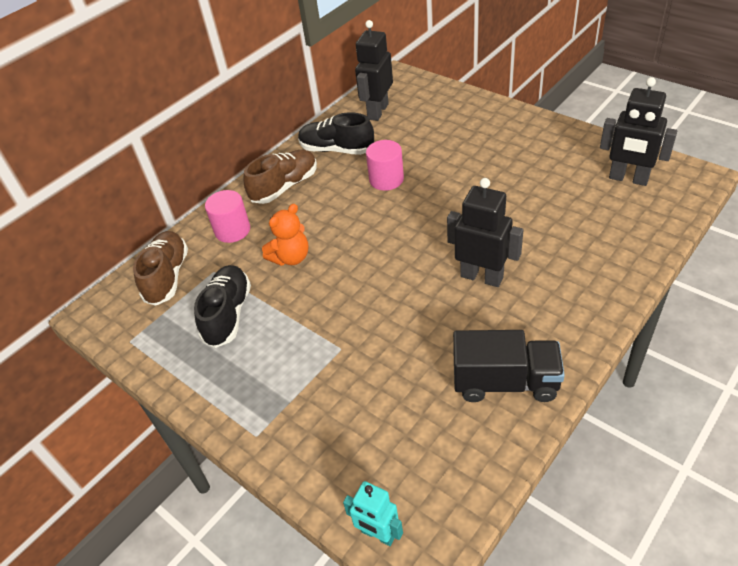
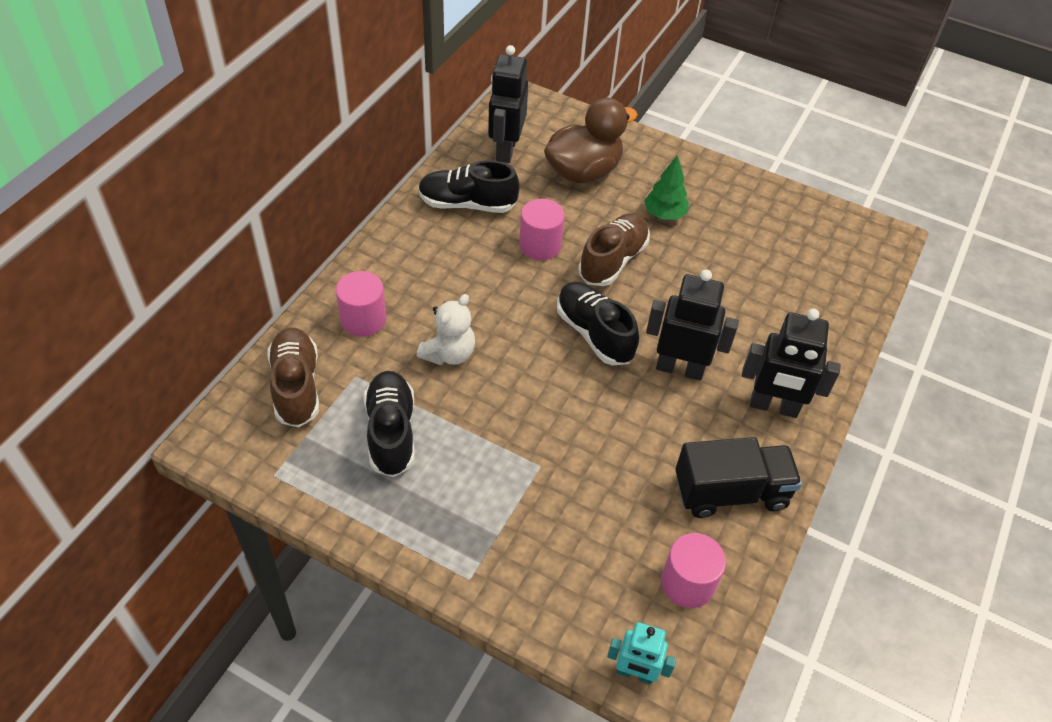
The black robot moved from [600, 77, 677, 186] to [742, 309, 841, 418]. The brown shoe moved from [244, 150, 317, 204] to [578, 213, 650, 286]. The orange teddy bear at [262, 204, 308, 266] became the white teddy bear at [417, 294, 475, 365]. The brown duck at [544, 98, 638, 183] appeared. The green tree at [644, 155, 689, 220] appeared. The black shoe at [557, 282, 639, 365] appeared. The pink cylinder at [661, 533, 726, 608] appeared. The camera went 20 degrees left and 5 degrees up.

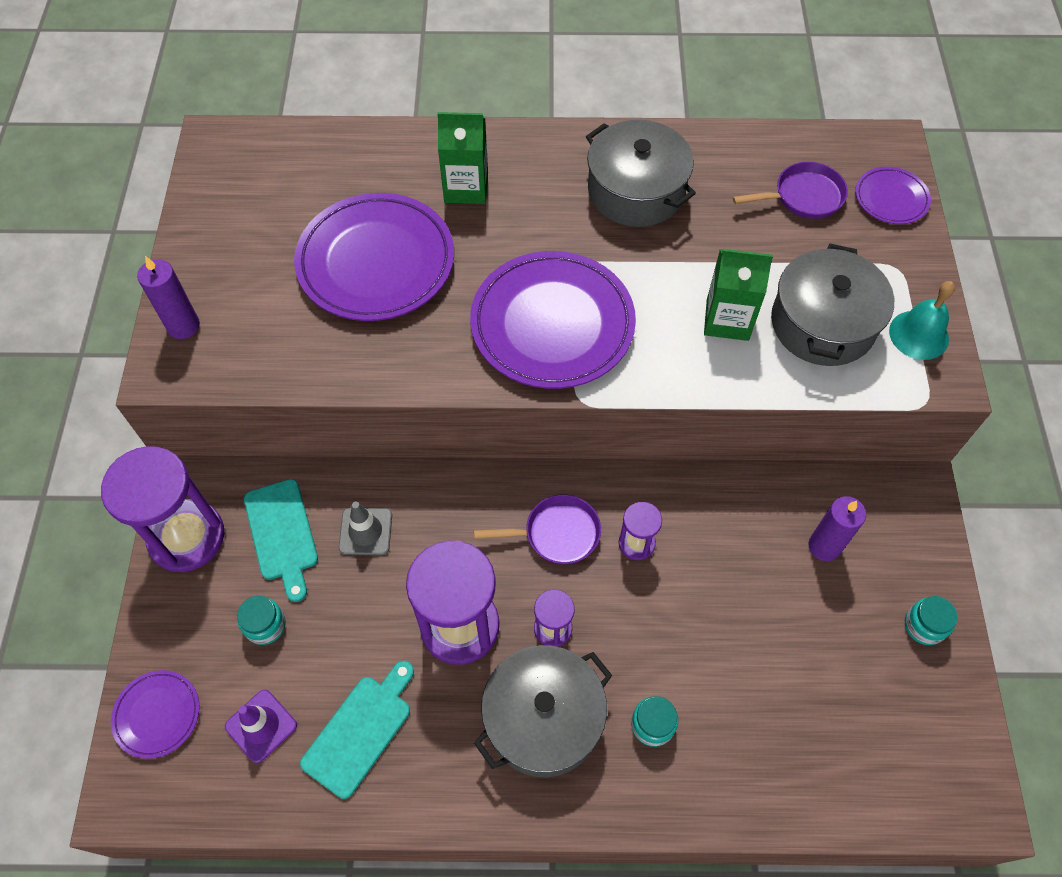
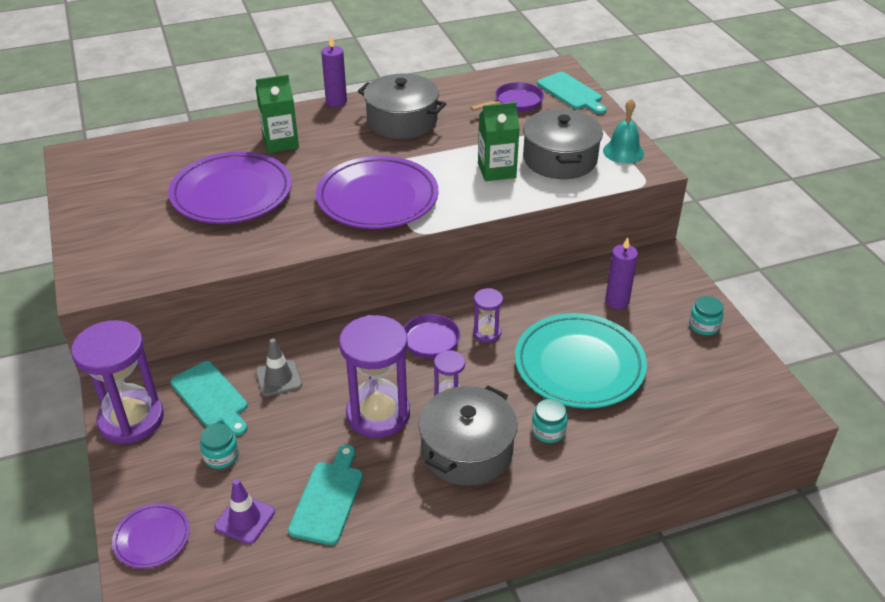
The purple plate at [855, 167, 931, 224] was replaced by the turquoise cutting board at [537, 72, 606, 114]. The purple candle moved from [137, 256, 200, 339] to [321, 36, 347, 107]. The turquoise plate at [515, 313, 647, 408] appeared. The camera went 20 degrees left and 20 degrees down.

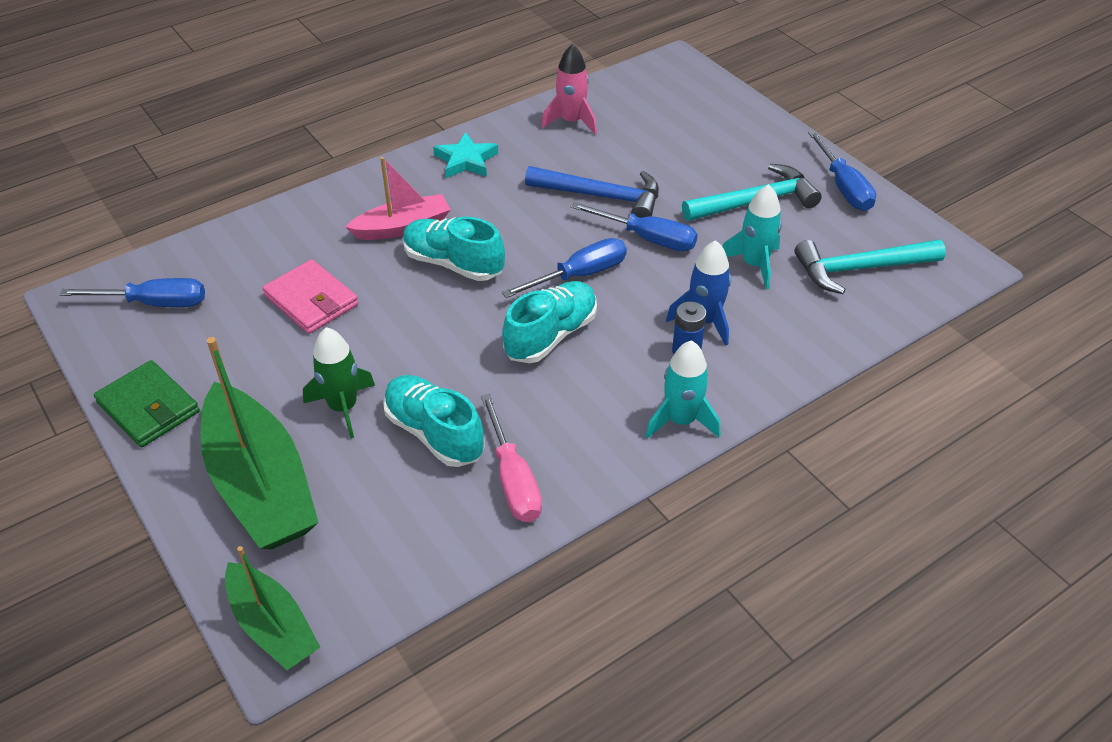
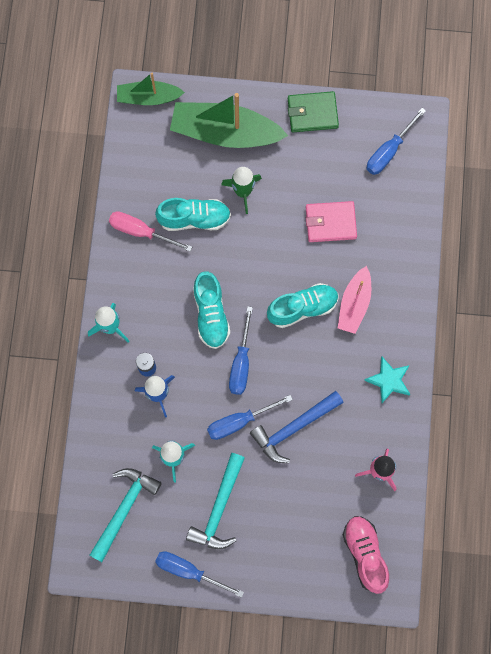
The pink shoe at [343, 516, 389, 594] appeared. The camera went 130 degrees right and 30 degrees up.

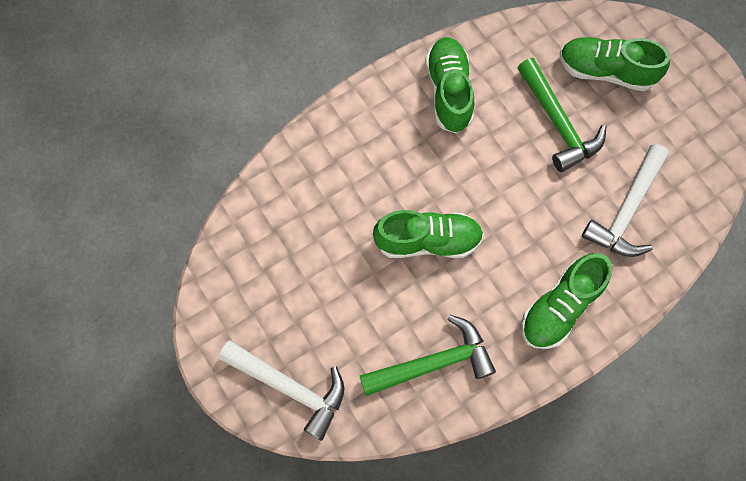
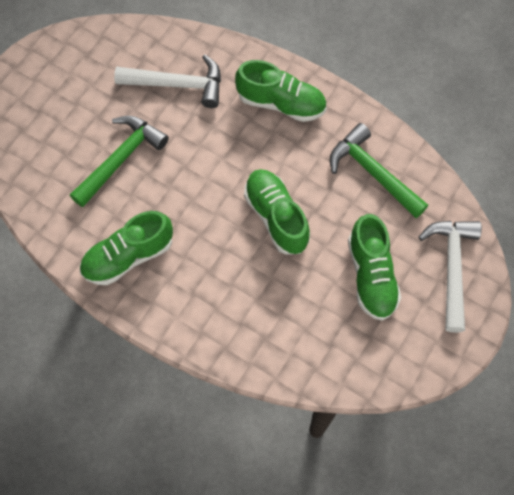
The green shoe moved from [560, 37, 670, 91] to [348, 214, 401, 321]. The camera went 115 degrees left and 5 degrees down.

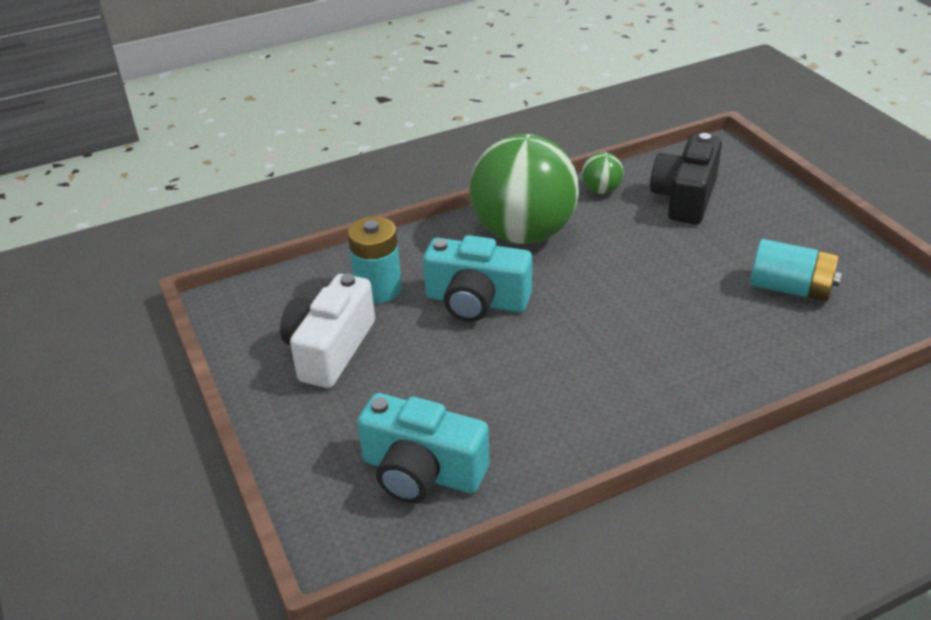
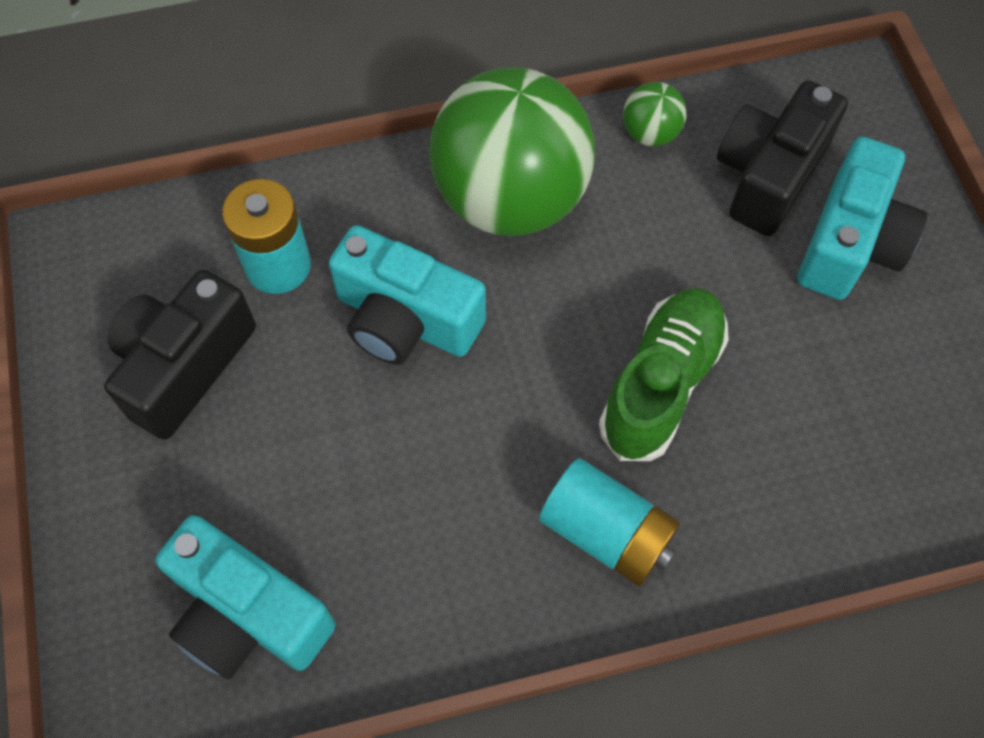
The turquoise battery moved from [750, 239, 842, 302] to [539, 458, 680, 587]. The white camera at [280, 274, 375, 388] became the black camera at [104, 270, 256, 440]. The turquoise camera at [797, 136, 927, 300] appeared. The green shoe at [599, 288, 729, 461] appeared. The camera went 10 degrees right and 25 degrees up.

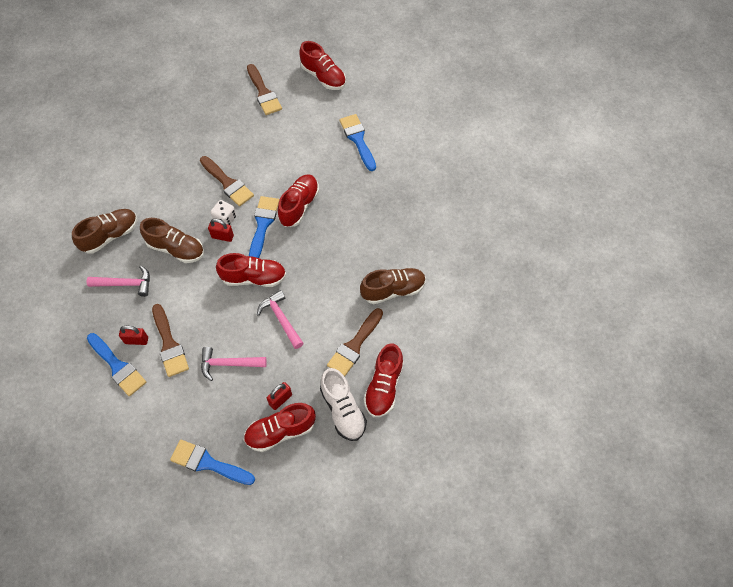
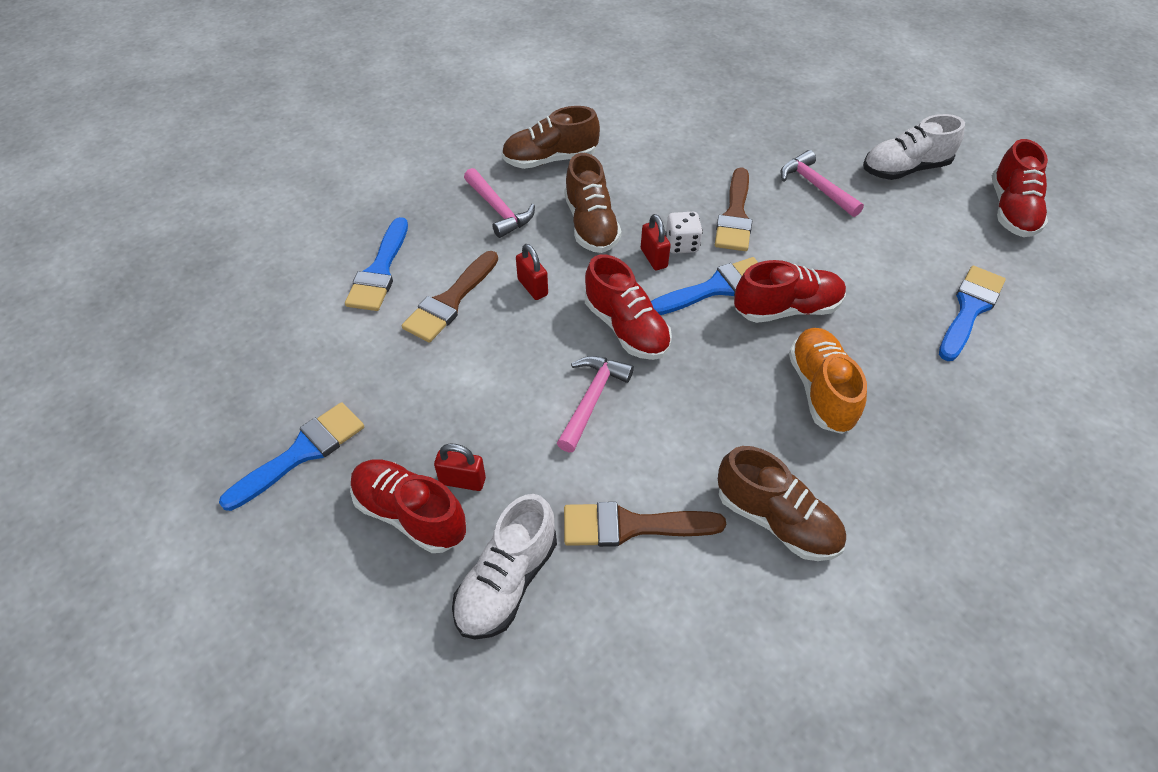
The brown brush at [247, 64, 282, 115] was replaced by the white shoe at [863, 114, 965, 180]. The brown shoe at [72, 209, 138, 254] turned 150 degrees clockwise. The red padlock moved from [119, 326, 148, 345] to [516, 244, 548, 300]. The red shoe at [364, 343, 404, 417] disappeared. The pink hammer moved from [201, 347, 267, 381] to [780, 150, 864, 217]. The blue brush at [170, 440, 255, 485] turned 60 degrees clockwise. The orange shoe at [789, 328, 867, 434] appeared. The camera went 55 degrees right and 10 degrees down.

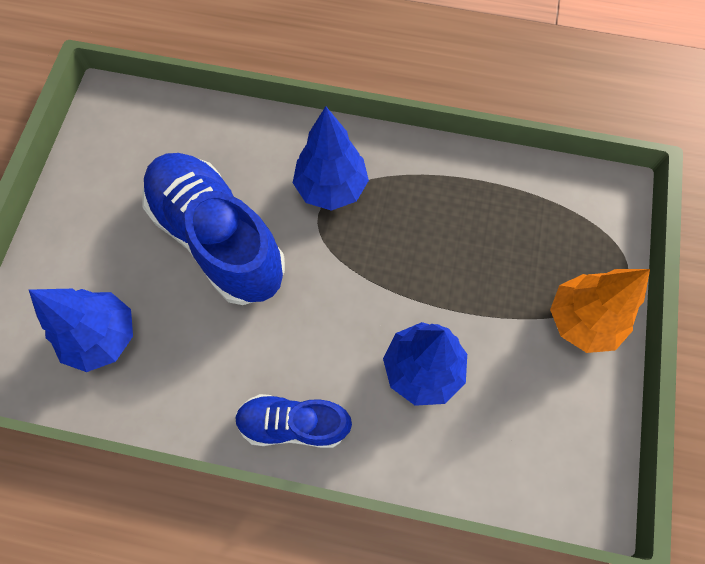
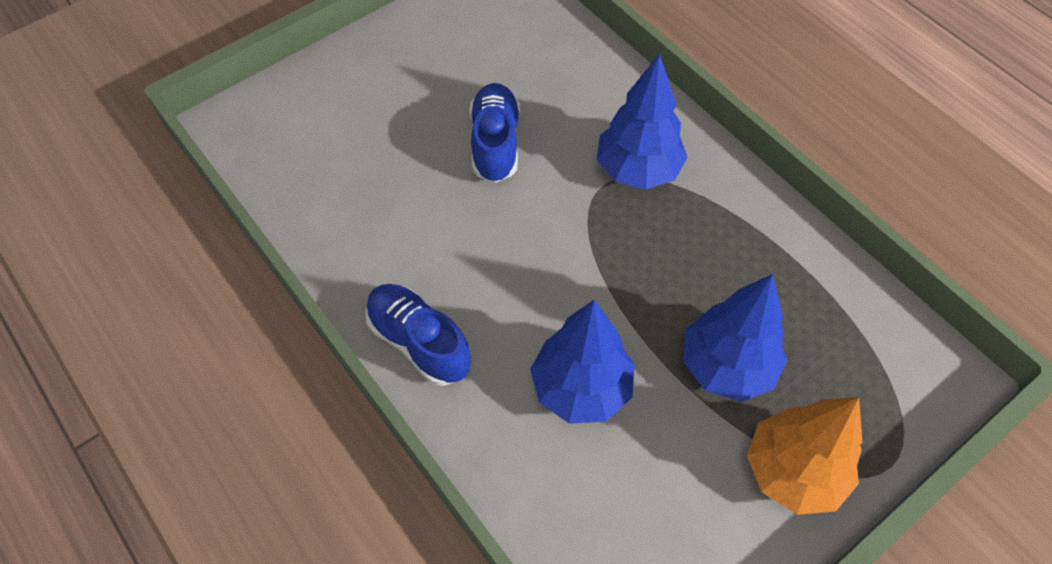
The blue shoe at [142, 153, 285, 305] changed to 0.55 times the size. The blue tree moved from [29, 289, 133, 372] to [683, 274, 787, 402]. The camera went 40 degrees right and 10 degrees down.

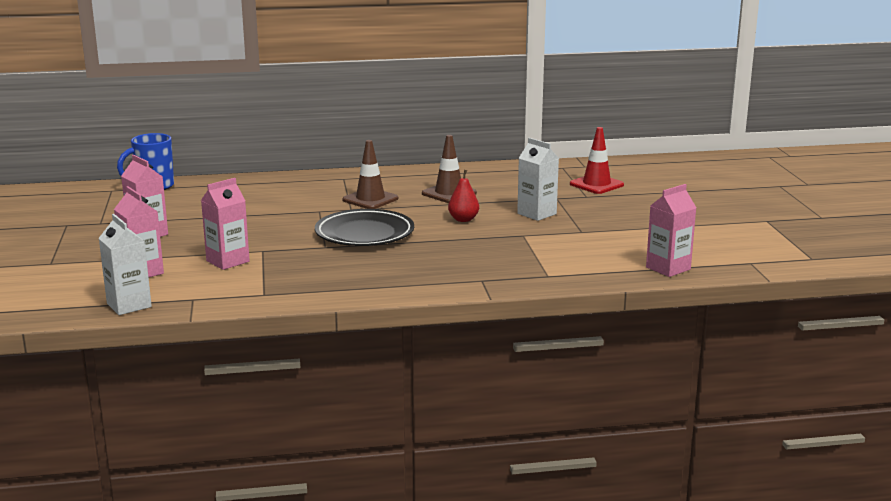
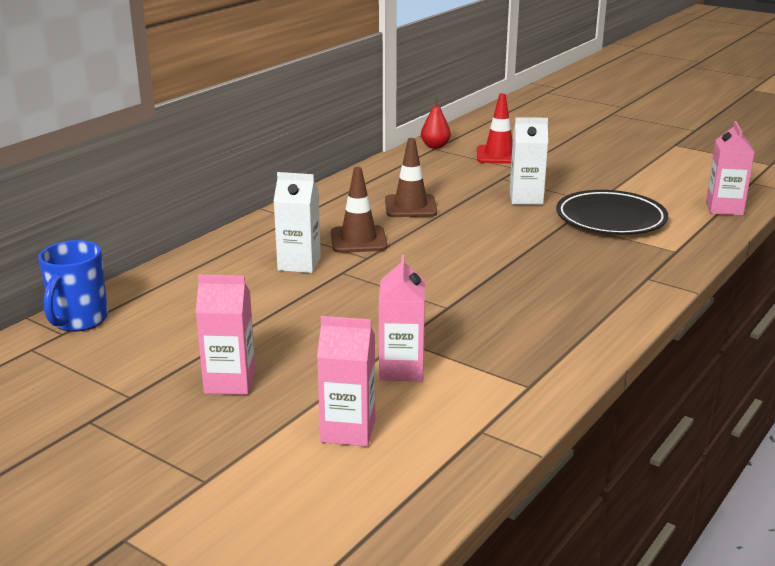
The red pear moved from [448, 170, 479, 222] to [421, 98, 451, 149]. The black plate moved from [315, 209, 414, 246] to [556, 190, 668, 235]. The white carton moved from [99, 214, 152, 315] to [273, 172, 321, 273]. The camera went 45 degrees left and 5 degrees up.

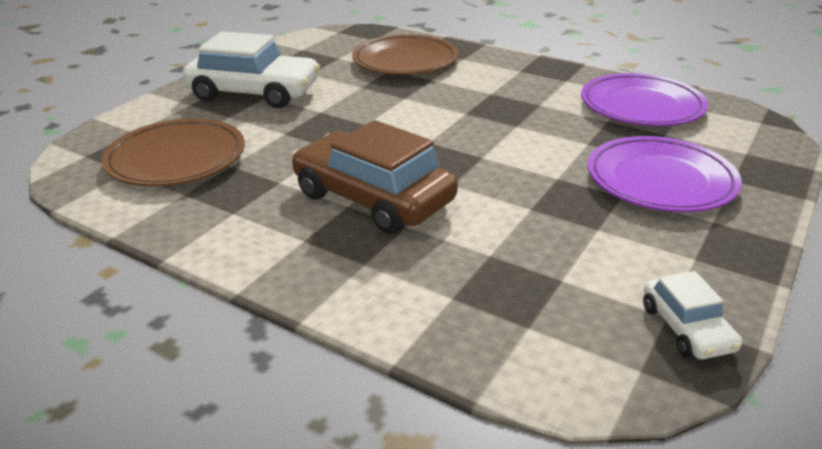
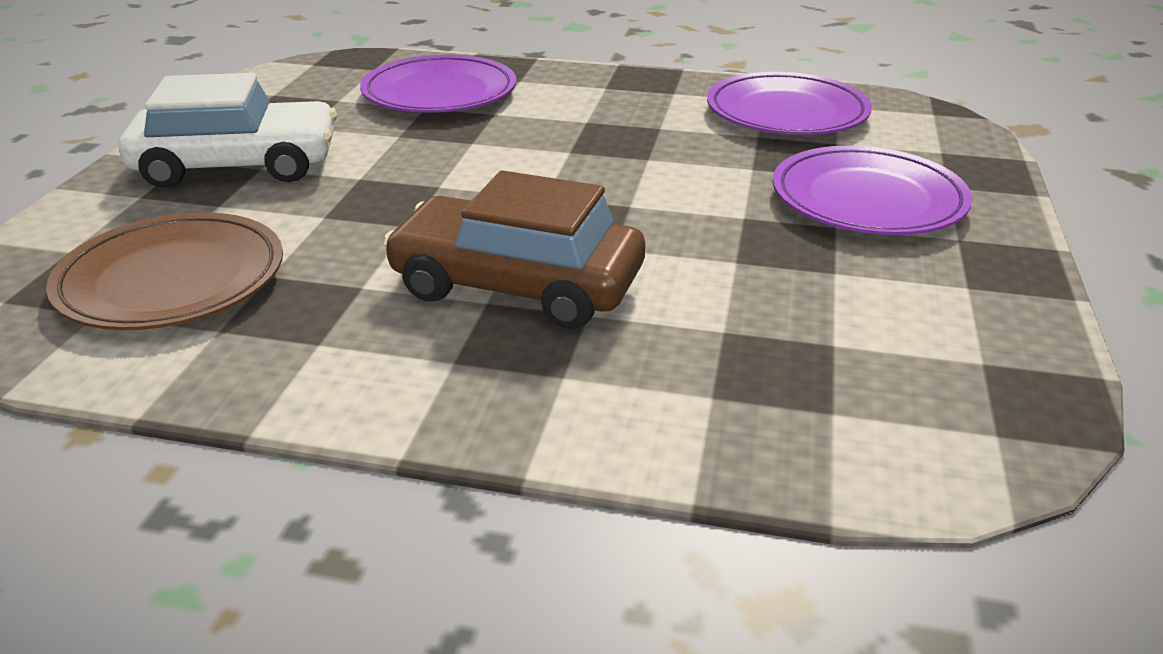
The brown plate at [352, 34, 458, 75] became the purple plate at [360, 55, 516, 113]. The white car at [643, 271, 742, 359] disappeared. The camera went 20 degrees left and 0 degrees up.

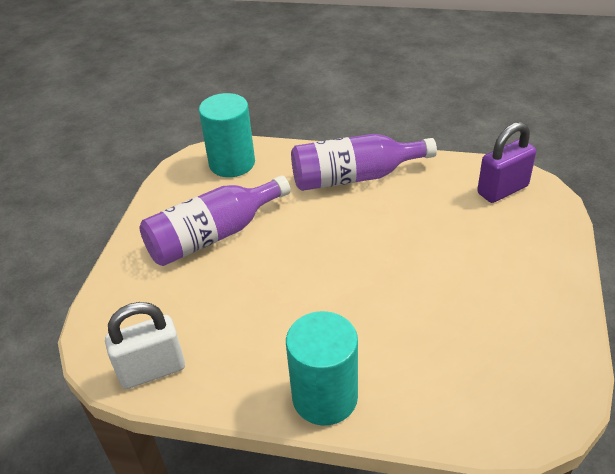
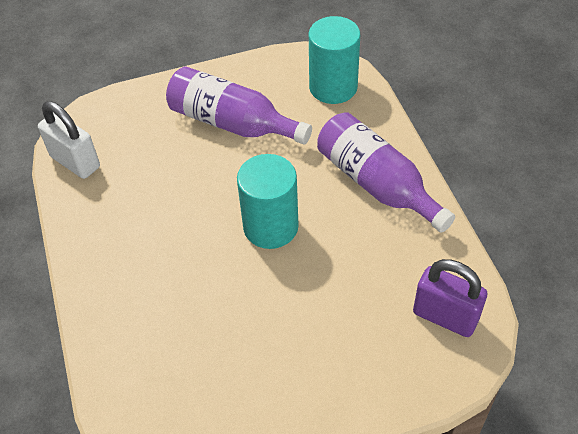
The turquoise cylinder moved from [286, 311, 358, 425] to [237, 154, 299, 249]. The camera went 60 degrees right and 10 degrees up.

